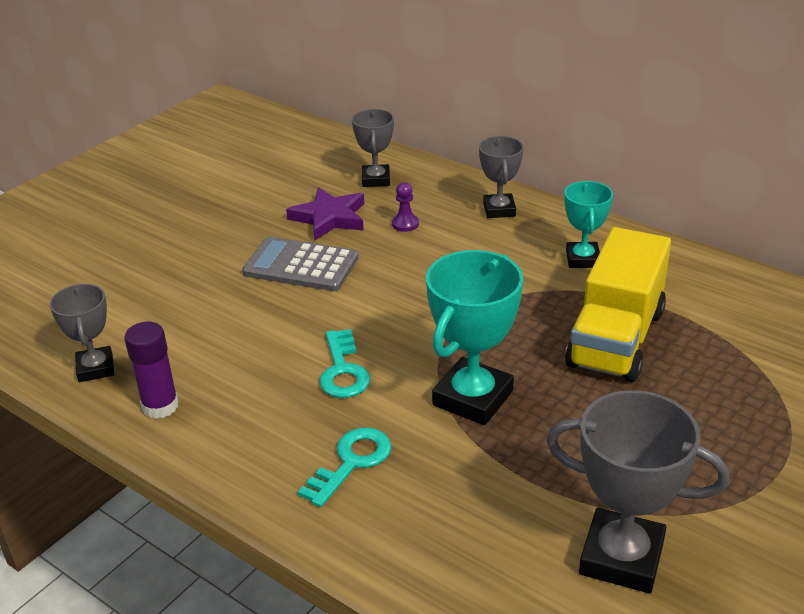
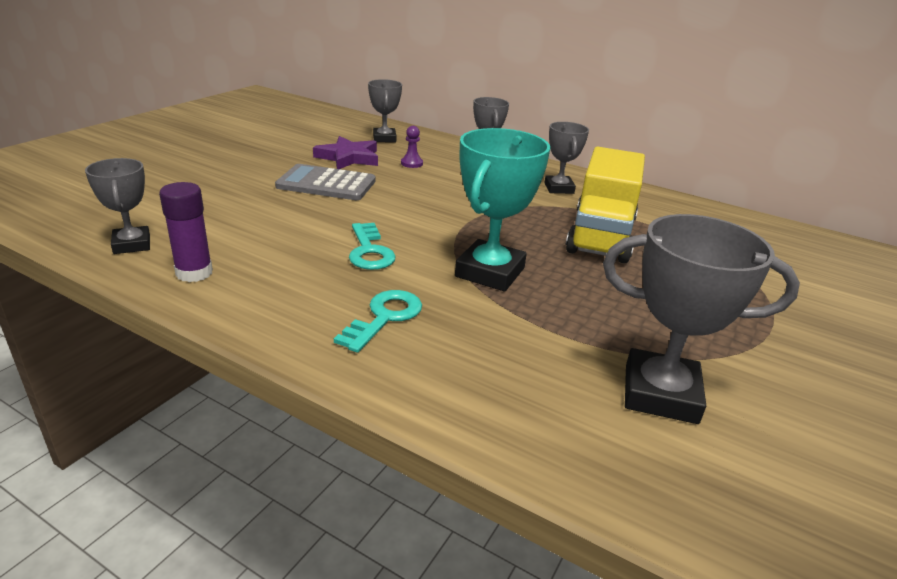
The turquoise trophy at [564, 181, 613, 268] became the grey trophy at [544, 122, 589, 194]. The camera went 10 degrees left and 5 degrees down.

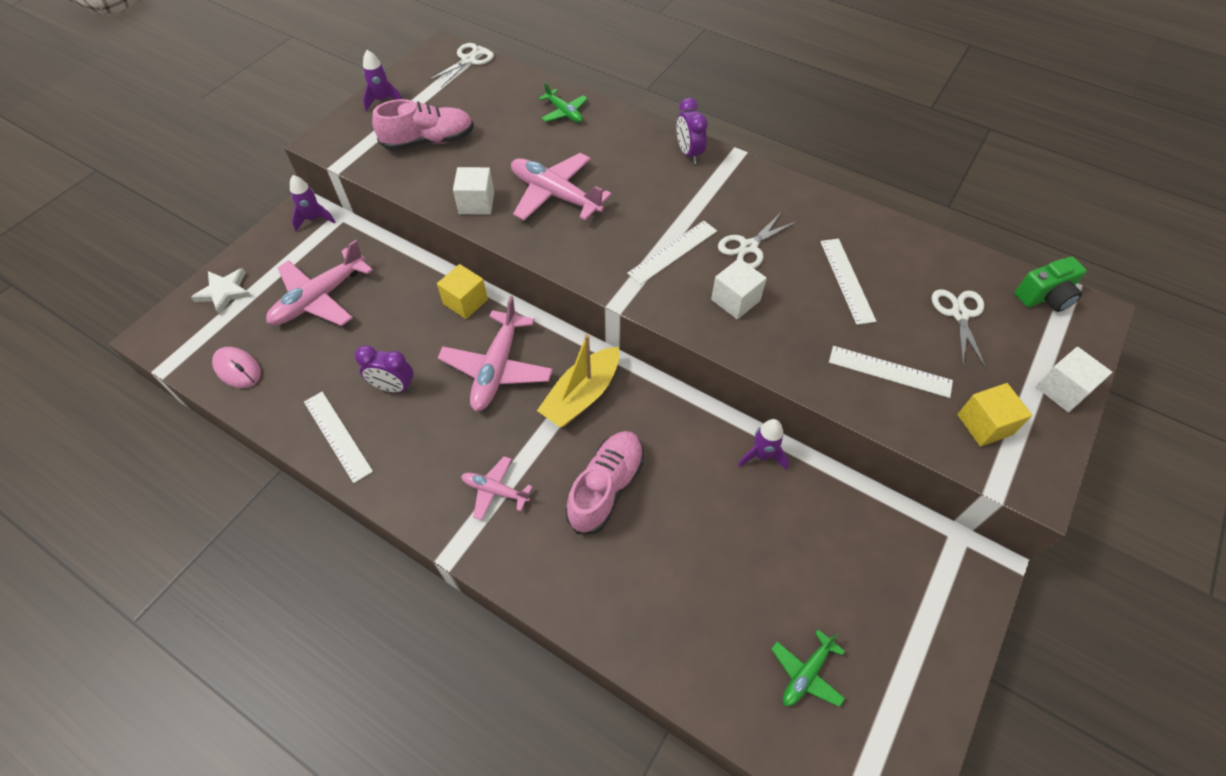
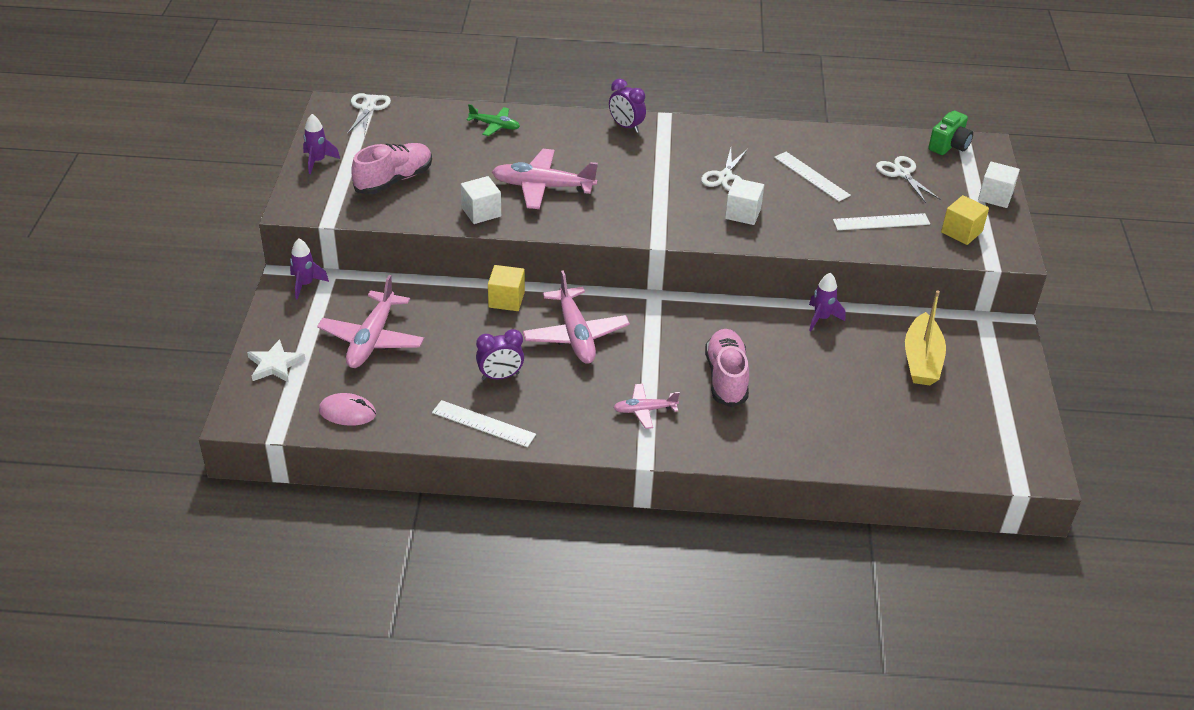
The white ruler at [627, 221, 717, 285] disappeared. The yellow boat moved from [537, 334, 619, 427] to [905, 290, 946, 385]. The green plane at [771, 629, 845, 707] disappeared. The camera went 30 degrees left and 15 degrees down.

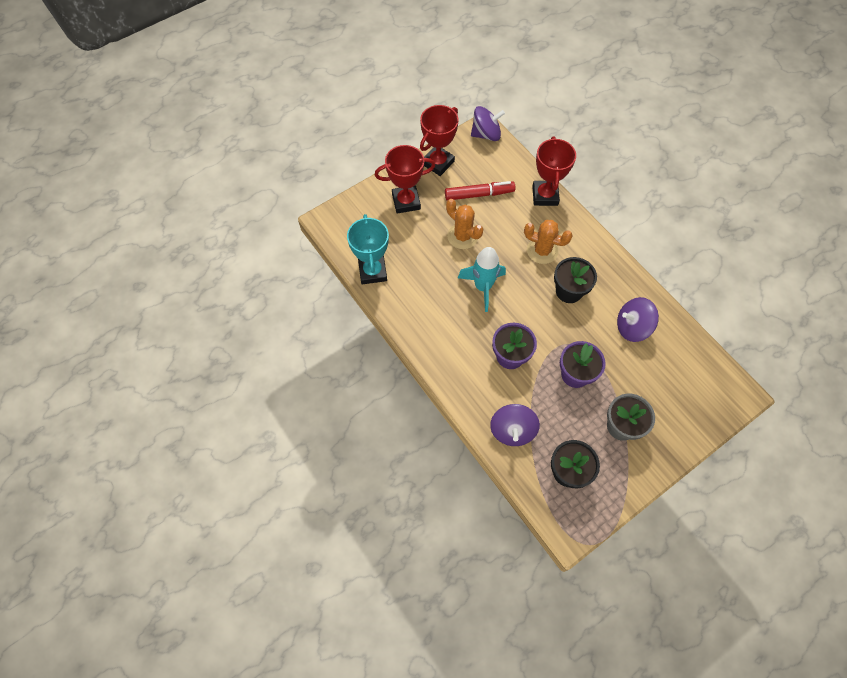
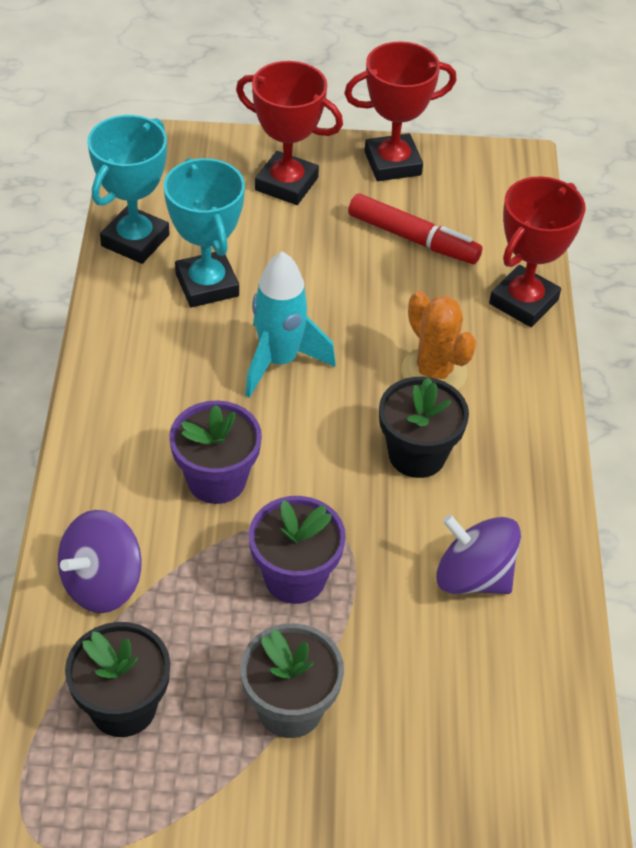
The purple spinning top at [471, 106, 505, 141] disappeared. The orange cactus at [446, 199, 484, 249] disappeared. The turquoise trophy at [164, 158, 245, 307] appeared. The camera went 35 degrees right and 15 degrees down.

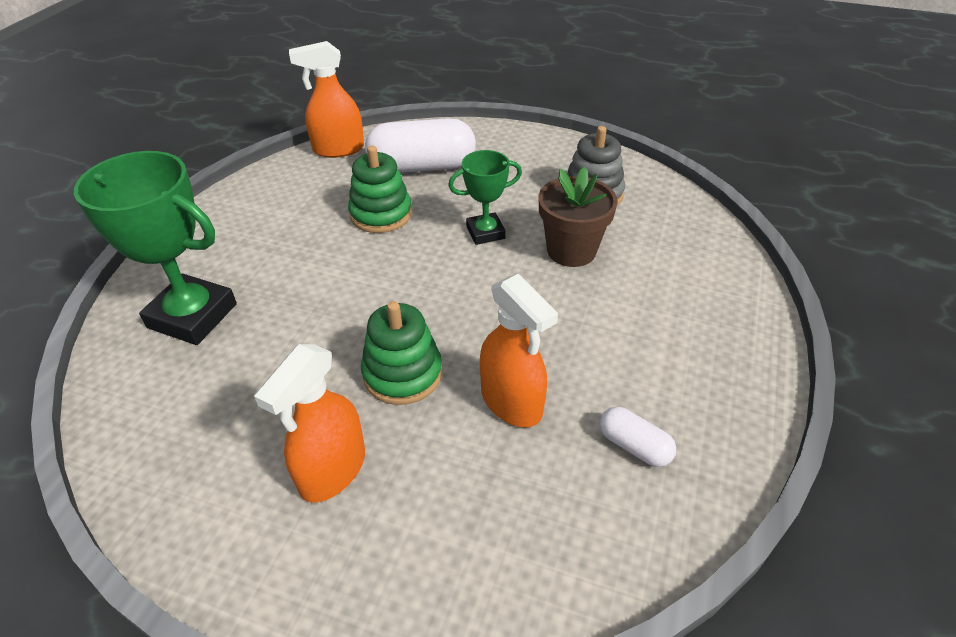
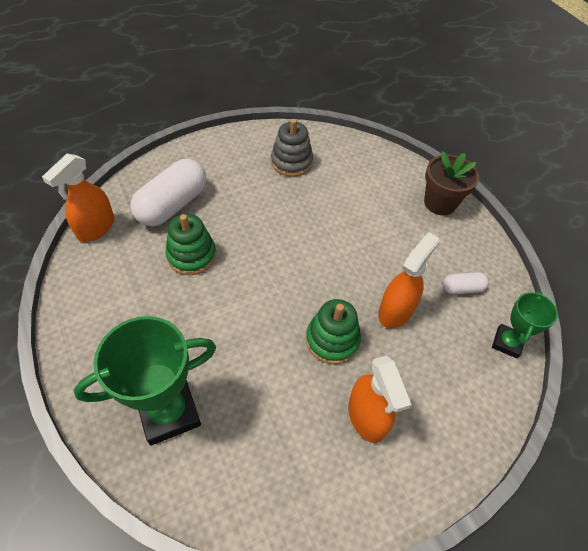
The green trophy moved from [448, 150, 522, 245] to [492, 291, 558, 359]. The brown flower pot moved from [539, 167, 618, 267] to [424, 151, 479, 215]. The orange spray bottle at [480, 273, 558, 428] turned 60 degrees counterclockwise. The camera went 50 degrees left and 10 degrees up.

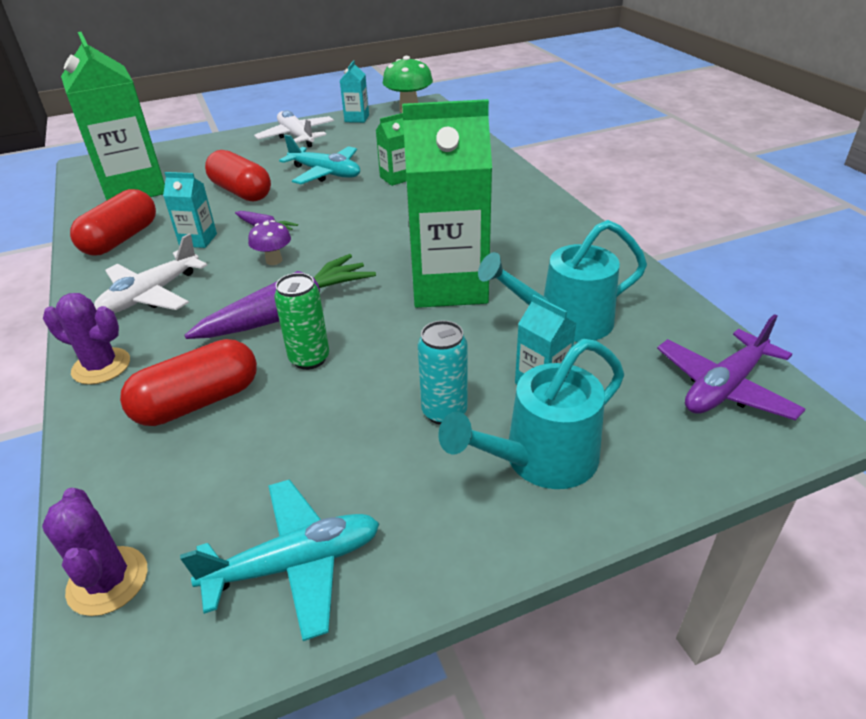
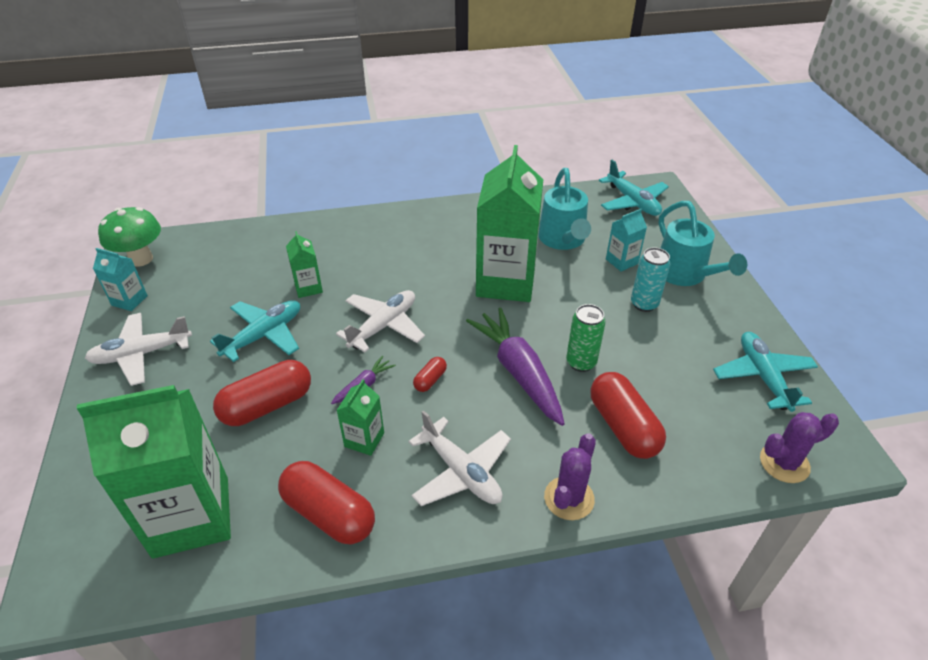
The turquoise carton at [163, 172, 217, 248] became the green carton at [336, 379, 384, 456]. The purple mushroom at [248, 220, 291, 265] was replaced by the red capsule at [413, 357, 447, 392]. The purple plane at [657, 314, 806, 421] became the turquoise plane at [599, 160, 669, 216]. The white plane at [336, 290, 425, 353] appeared. The camera went 80 degrees left and 5 degrees up.

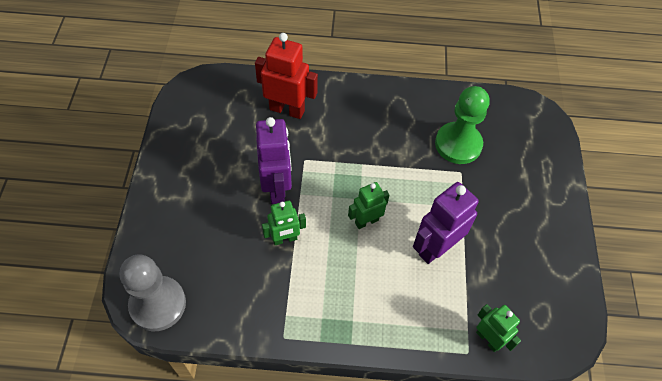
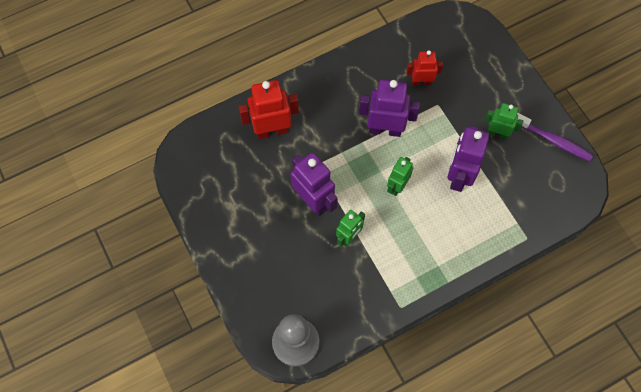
The green pawn at [435, 86, 490, 164] was replaced by the red robot at [406, 50, 443, 86]. The green robot moved from [476, 304, 521, 352] to [485, 103, 523, 140]. The purple robot at [359, 80, 420, 137] appeared. The purple toothbrush at [517, 113, 593, 161] appeared. The camera went 30 degrees left and 10 degrees up.

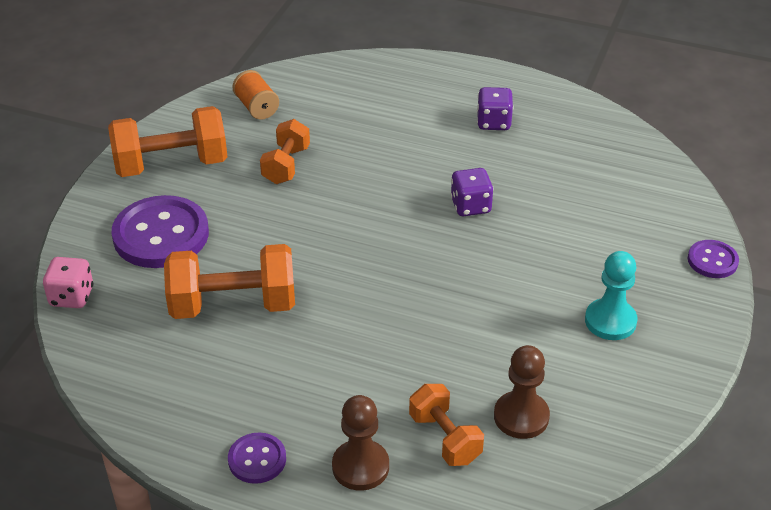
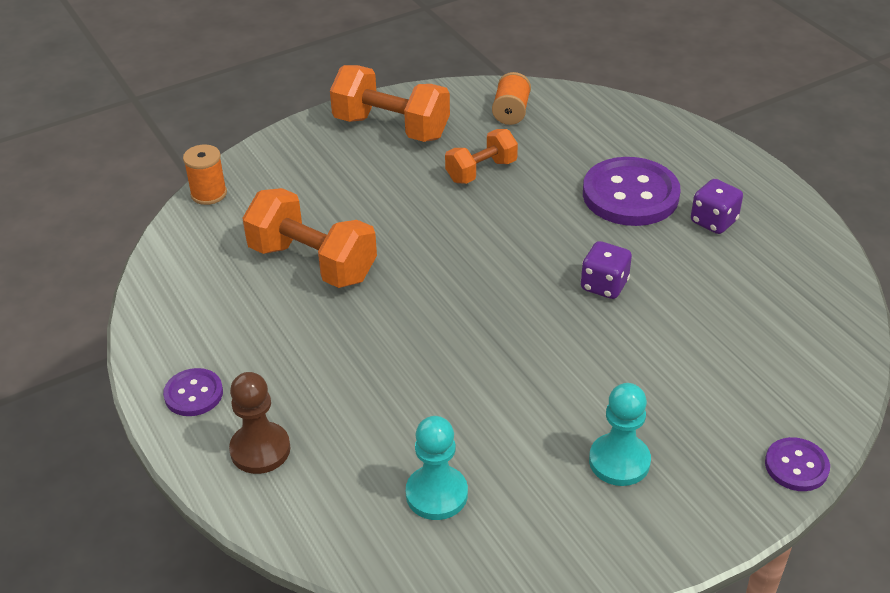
The purple button moved from [112, 195, 209, 268] to [583, 157, 681, 226]. The pink dice at [43, 257, 93, 308] was replaced by the orange spool at [183, 144, 227, 205]. The brown pawn at [494, 345, 550, 439] became the turquoise pawn at [405, 416, 468, 520]. The orange dumbbell at [409, 384, 484, 466] disappeared. The camera went 40 degrees right and 0 degrees up.

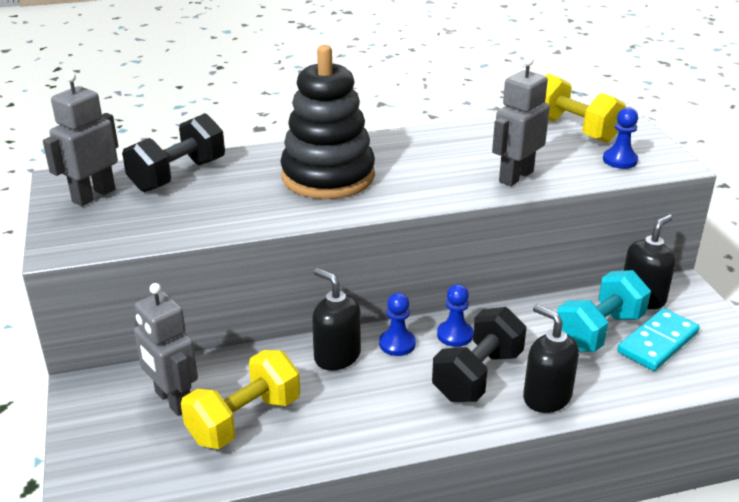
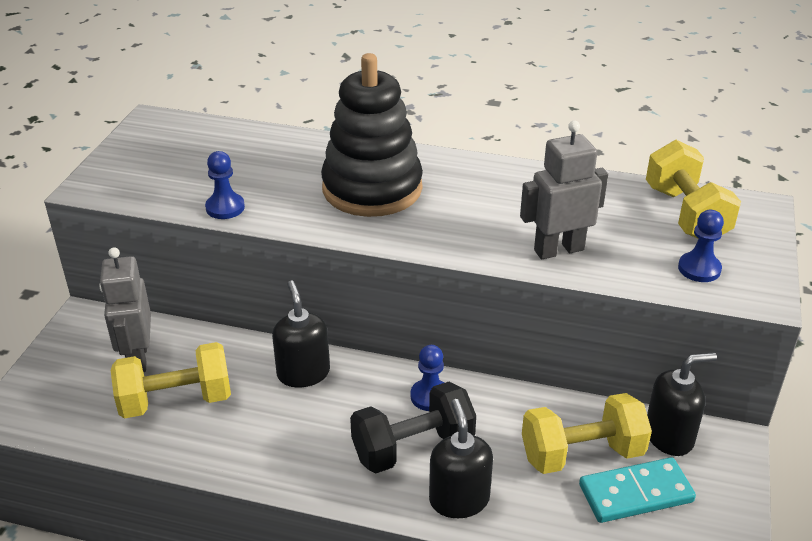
The grey robot at [43, 72, 118, 206] disappeared. The black dumbbell at [122, 113, 225, 192] disappeared. The turquoise dumbbell at [557, 270, 651, 352] became the yellow dumbbell at [522, 393, 652, 474]. The blue pawn moved from [379, 293, 416, 356] to [205, 151, 245, 219]. The camera went 30 degrees right and 5 degrees up.

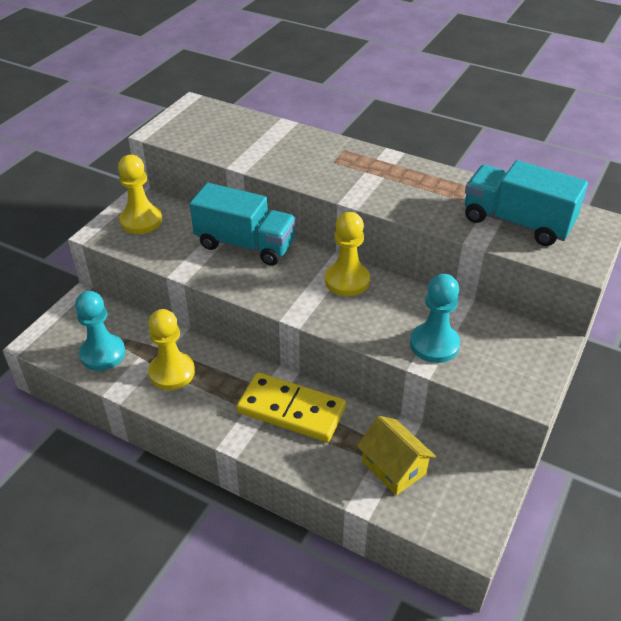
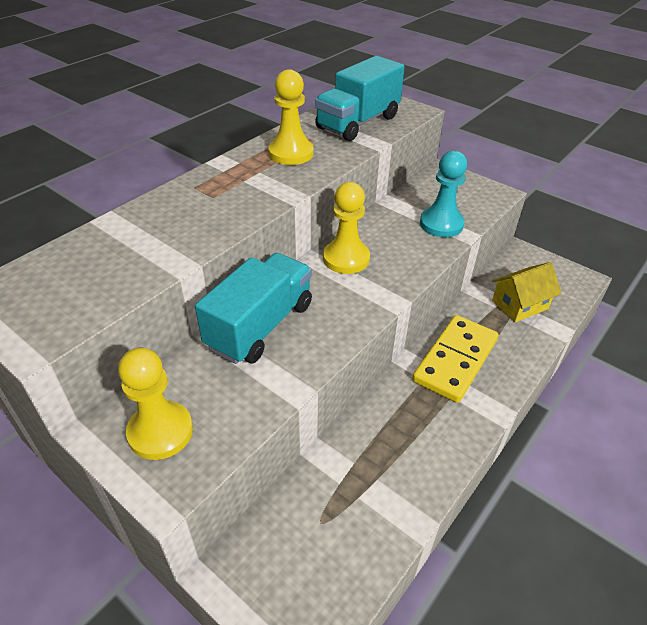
The turquoise pawn at [75, 291, 126, 371] disappeared. The yellow pawn moved from [148, 309, 195, 390] to [268, 69, 314, 165]. The camera went 80 degrees left and 0 degrees up.

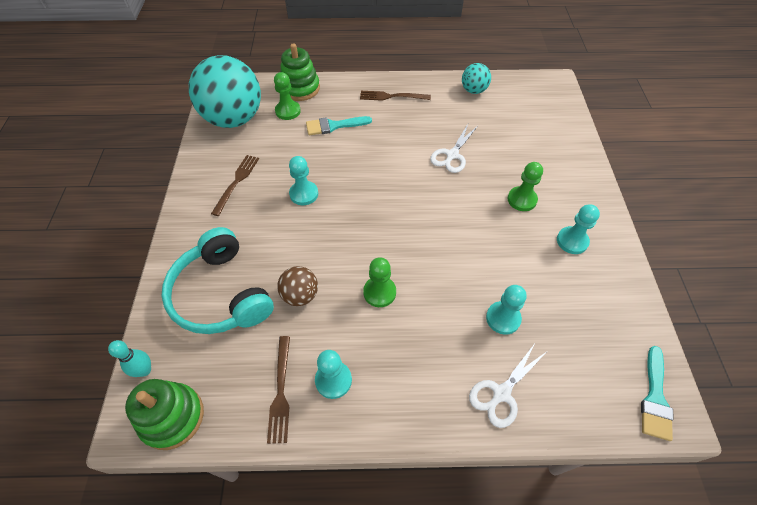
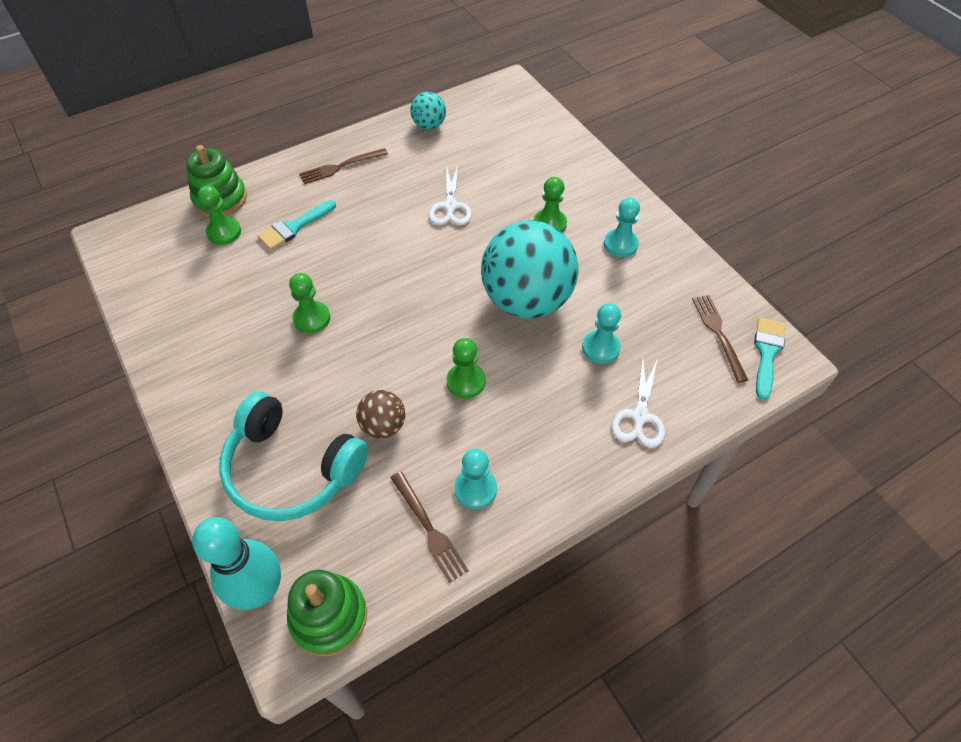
The turquoise ball moved from [189, 55, 261, 128] to [481, 220, 578, 318]. The brown fork moved from [211, 155, 259, 216] to [692, 295, 748, 383]. The turquoise pawn at [289, 156, 318, 205] became the green pawn at [289, 273, 330, 333]. The turquoise bowling pin at [108, 340, 151, 377] changed to 1.95 times the size. The turquoise brush at [641, 346, 674, 441] turned 150 degrees counterclockwise. The camera went 30 degrees left and 0 degrees up.

